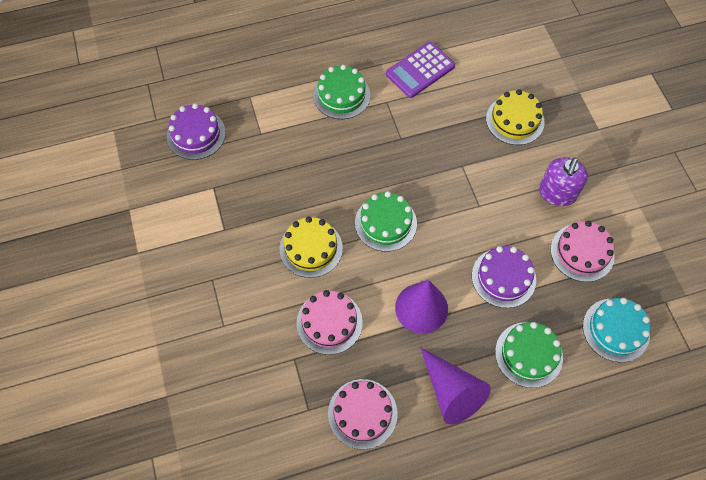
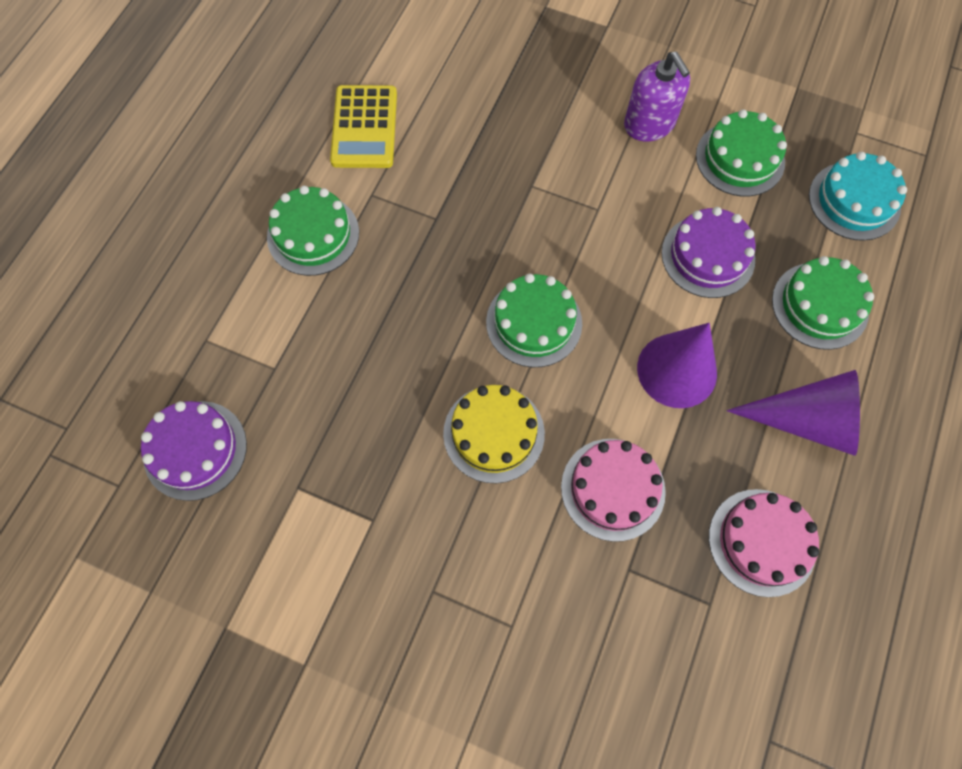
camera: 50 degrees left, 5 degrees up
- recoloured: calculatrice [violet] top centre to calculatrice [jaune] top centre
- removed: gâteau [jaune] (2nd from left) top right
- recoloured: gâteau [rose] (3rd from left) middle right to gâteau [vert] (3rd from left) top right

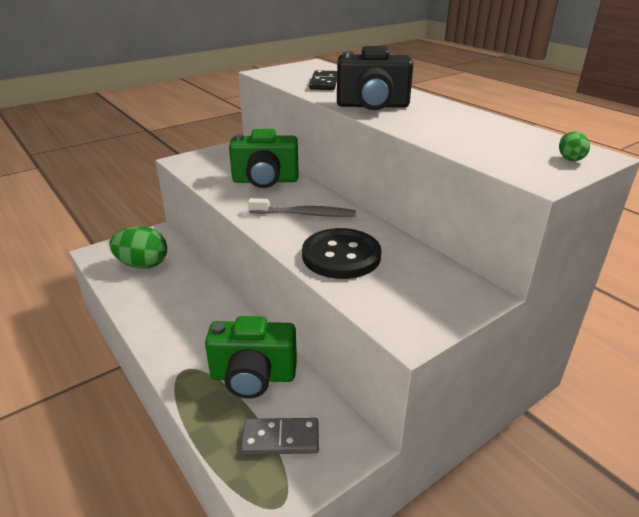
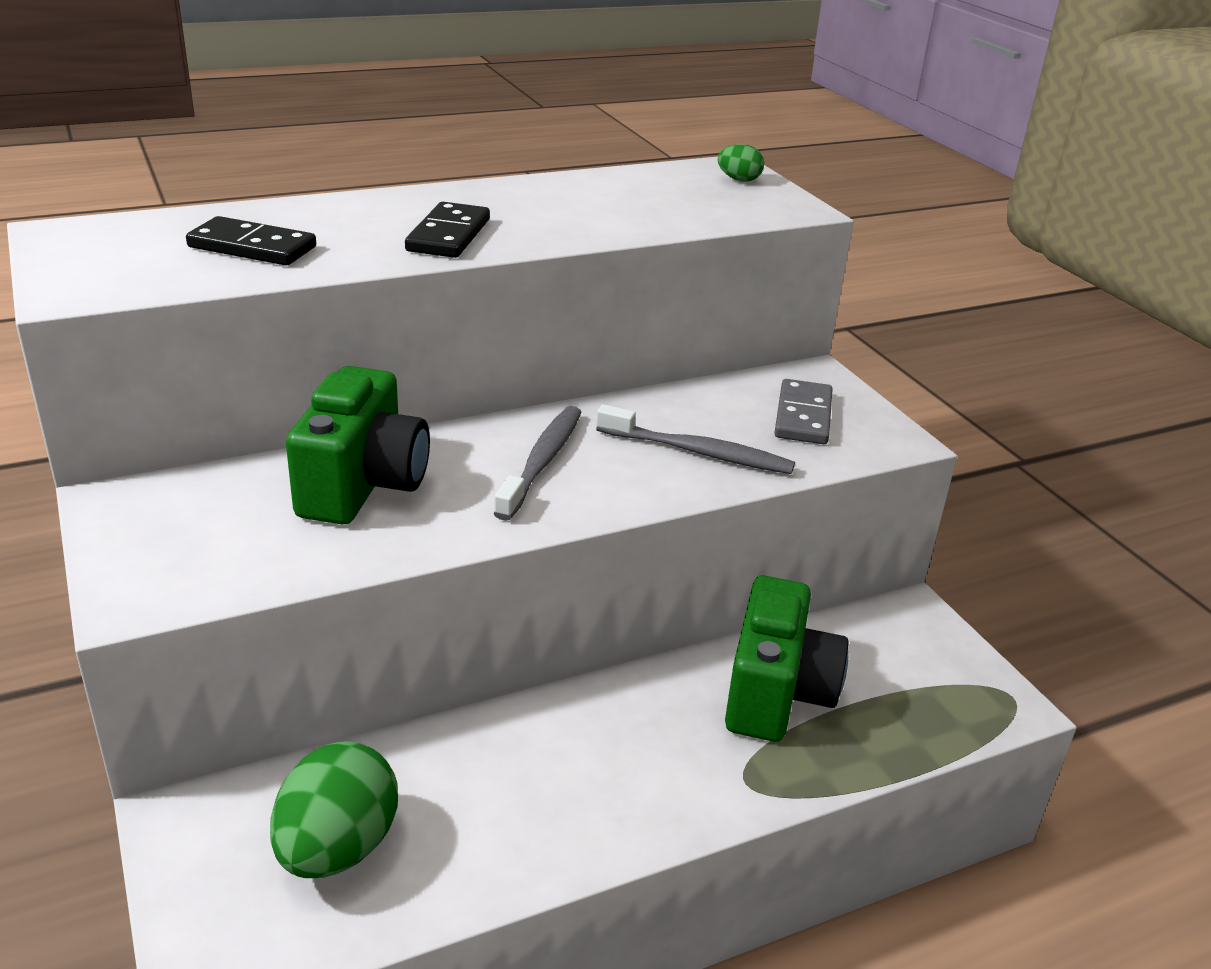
camera: 80 degrees left, 0 degrees up
- replaced: appareil photo [noir] top centre to domino [noir] (2nd from left) top centre
- replaced: bouton [noir] centre to brosse à dents [gris] (2nd from left) centre
- moved: domino [gris] bottom centre to centre

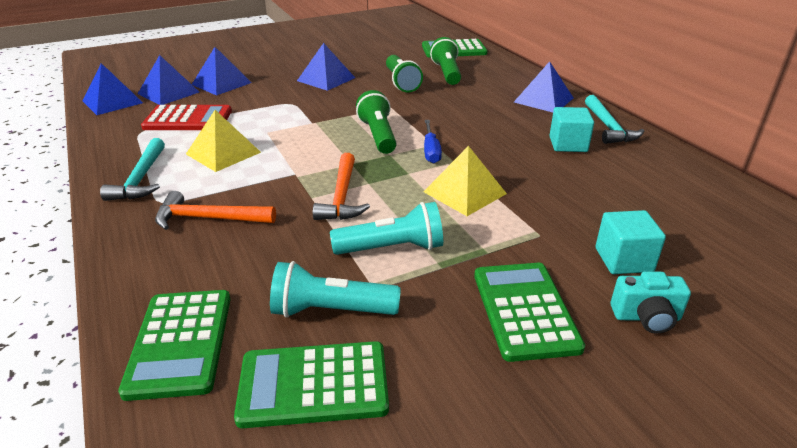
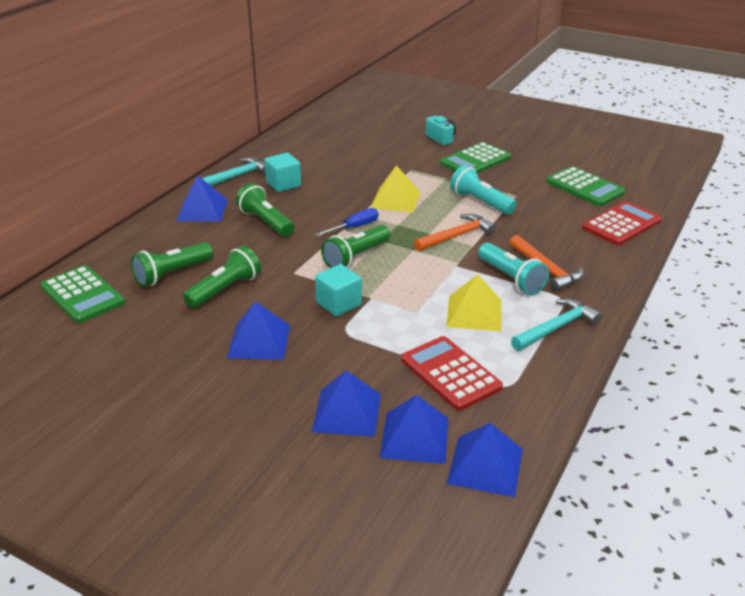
camera: 125 degrees left, 0 degrees up
- moved: cube [turquoise] (2nd from left) middle right to centre
- moved: lampe de poche [turquoise] (1st from left in the first image) centre to lampe de poche [turquoise] (2nd from left) middle right
- recoloured: calculatrice [vert] (1st from left) bottom left to calculatrice [rouge] (2nd from left) middle right
- added: lampe de poche [vert] (3rd from left) centre

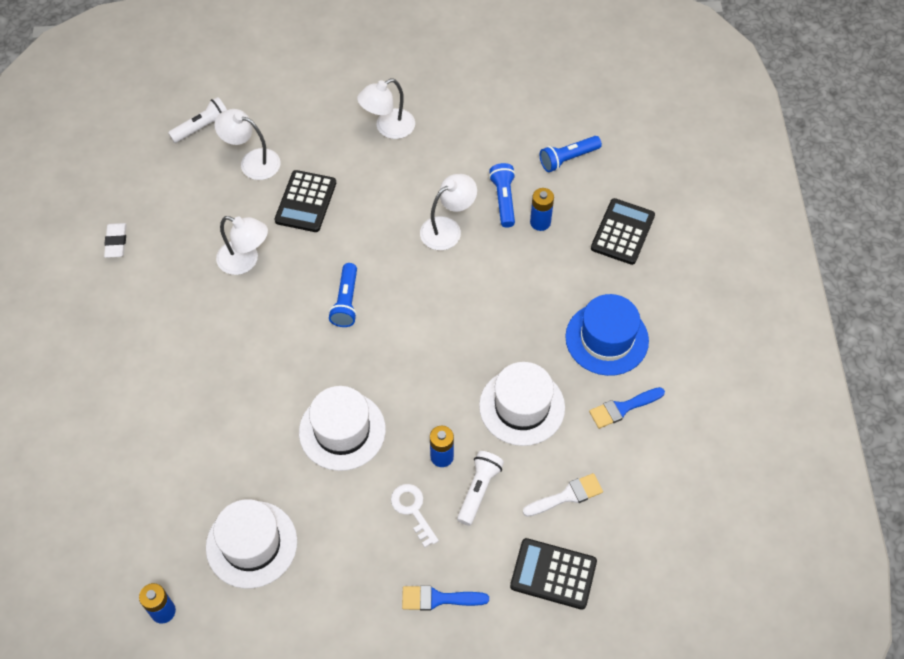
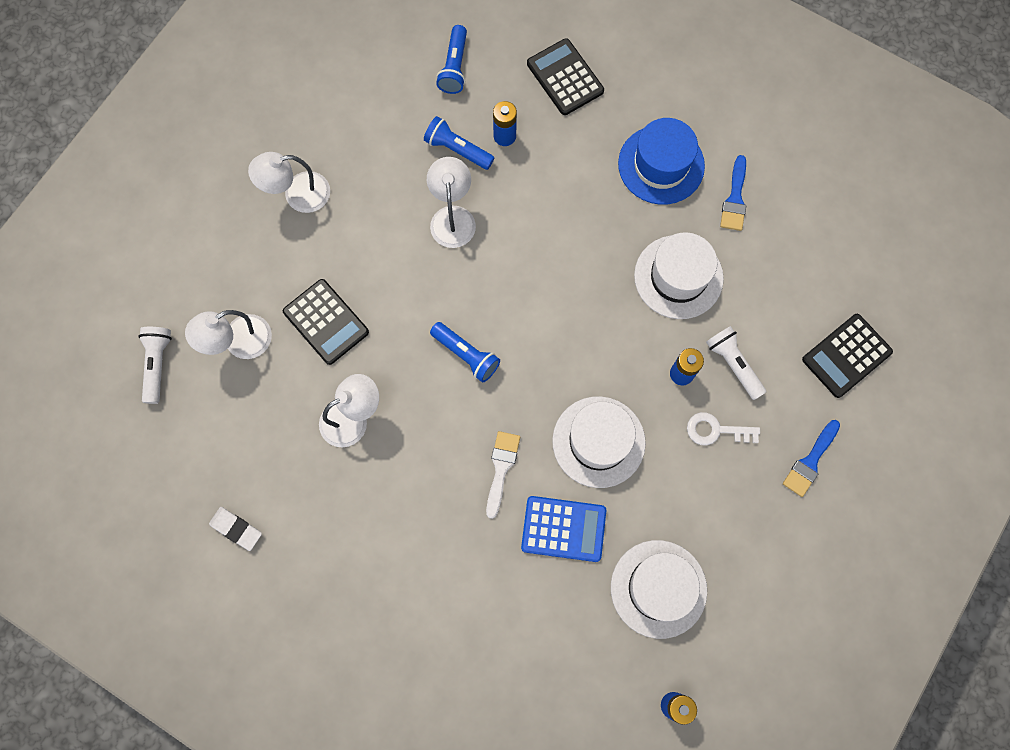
camera: 55 degrees left, 15 degrees up
- turned: lampe [blanc] (3rd from left in the first image) top centre = top left 75 degrees clockwise
- moved: pinceau [blanc] bottom centre to centre
- added: calculatrice [bleu] bottom centre

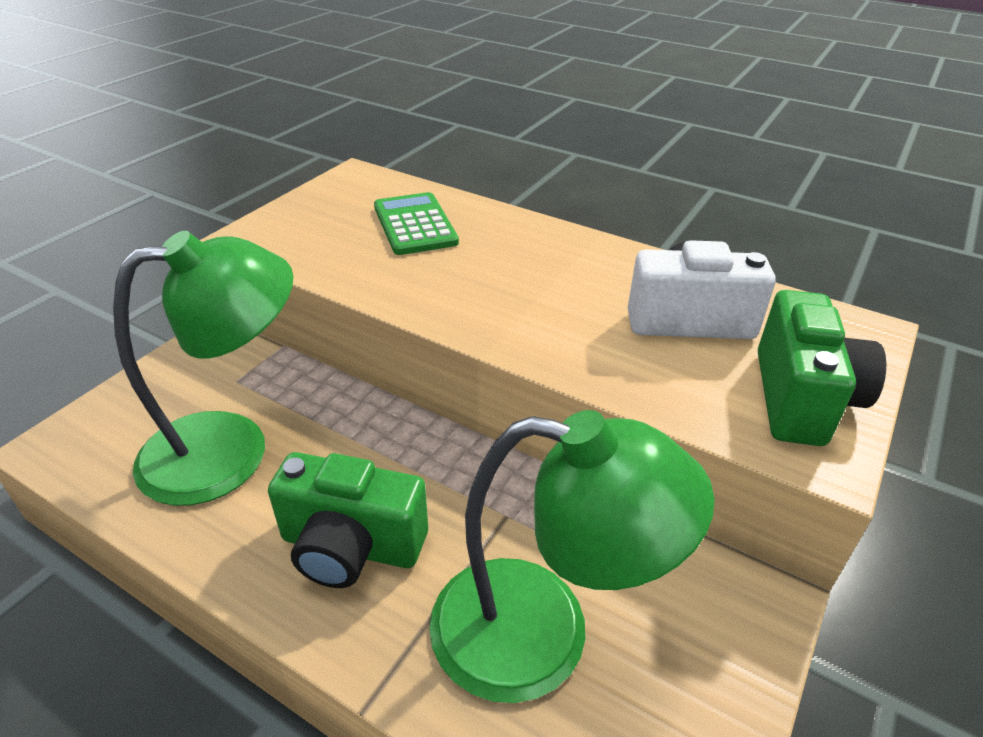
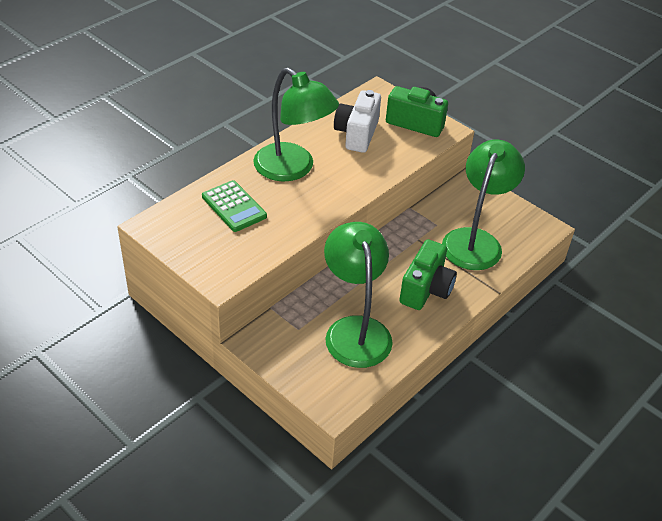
camera: 80 degrees left, 5 degrees up
- turned: calculatrice [vert] top centre = centre 120 degrees counterclockwise
- added: lampe [vert] (1st from left) top centre

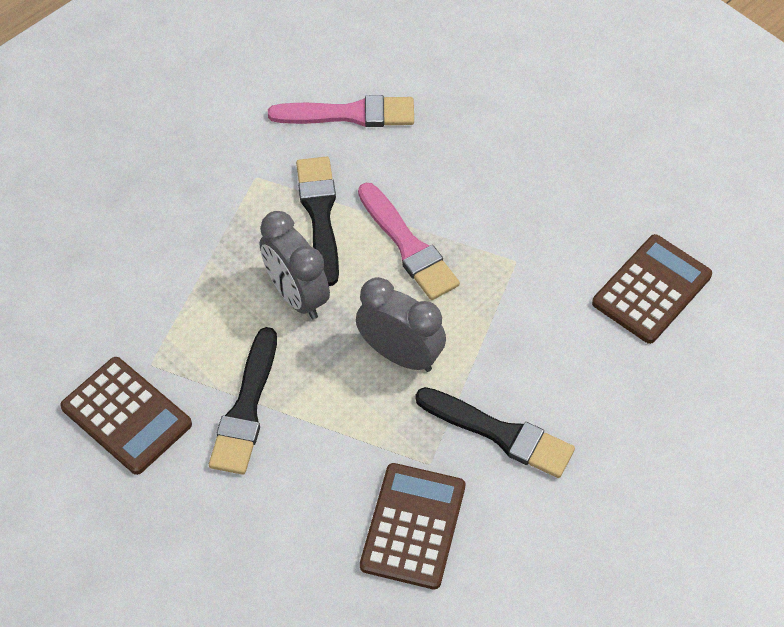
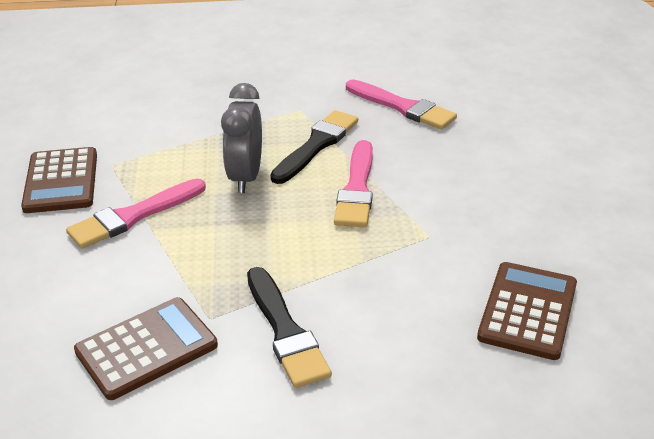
camera: 40 degrees right, 20 degrees down
- turned: calculatrice [marron] (3rd from left) middle right = bottom right 60 degrees counterclockwise
- removed: réveil [gris] (2nd from left) centre
- recoloured: pinceau [noir] (1st from left) middle left to pinceau [rose] (1st from left) middle left

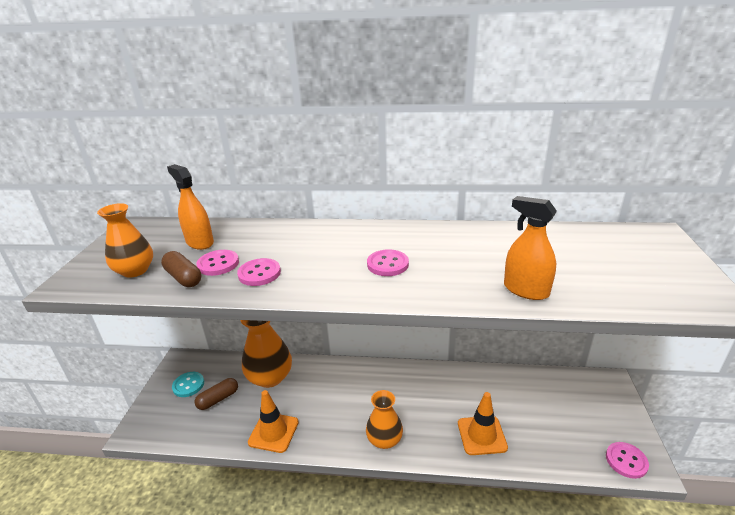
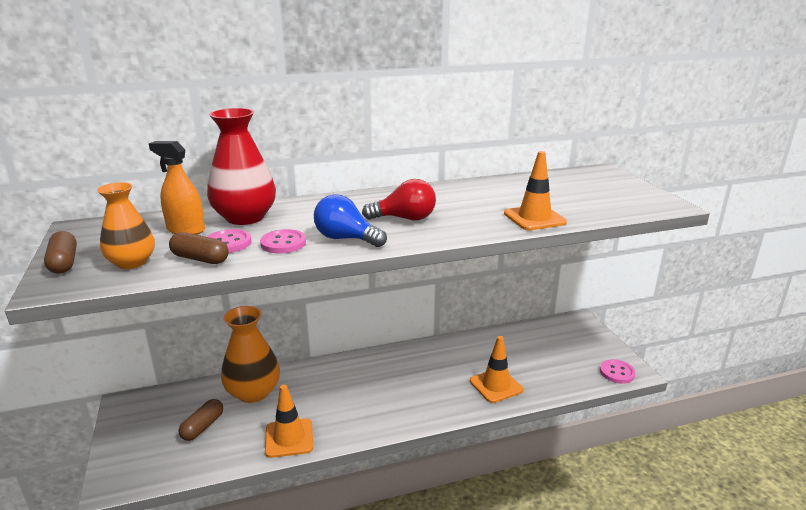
camera: 25 degrees left, 5 degrees down
- replaced: vaporisateur [orange] (2nd from left) middle right to cône de chantier [orange] (3rd from left) centre
- replaced: bouton [rose] (3rd from left) centre to ampoule [rouge] centre
- removed: bouton [turquoise] bottom left
- removed: vase [orange] (3rd from left) bottom centre
- added: vase [rouge] top left
- added: ampoule [bleu] centre
- added: gélule [marron] (1st from left) middle left

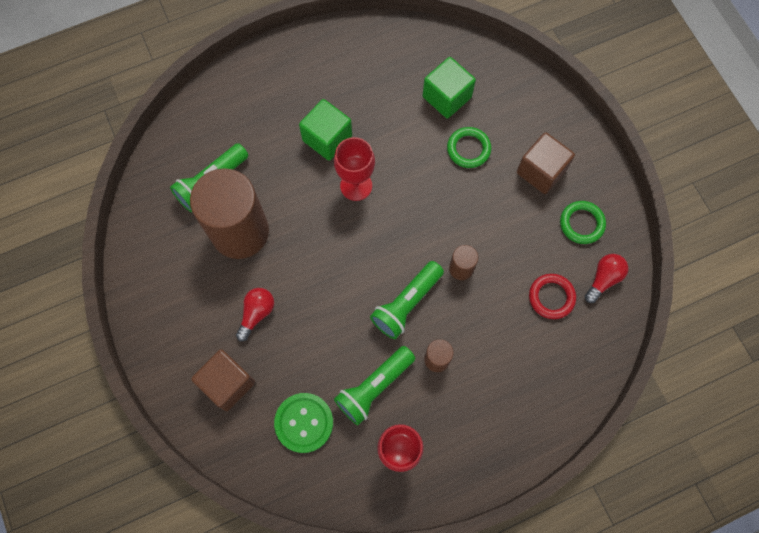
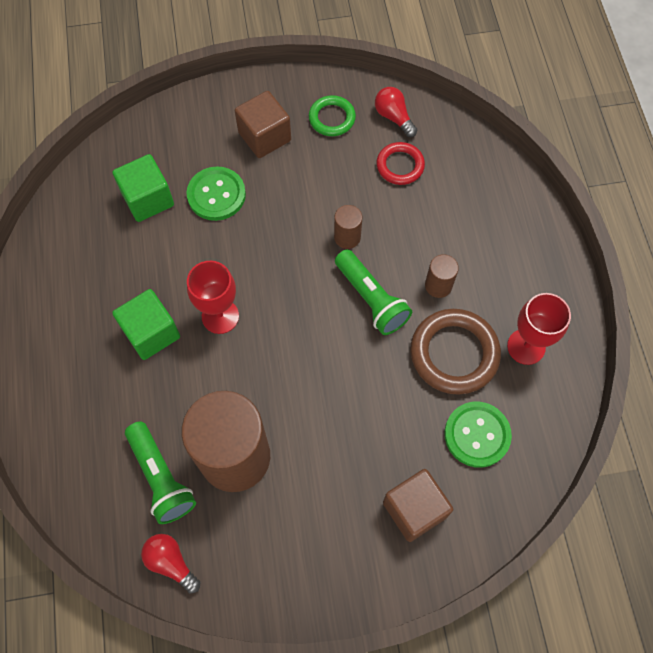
camera: 75 degrees left, 5 degrees down
- replaced: anneau [vert] (1st from left) top centre to bouton [vert] (1st from left) top left
- moved: ampoule [rouge] (1st from left) centre to bottom left
- replaced: lampe de poche [vert] (2nd from left) bottom centre to anneau [marron] middle right

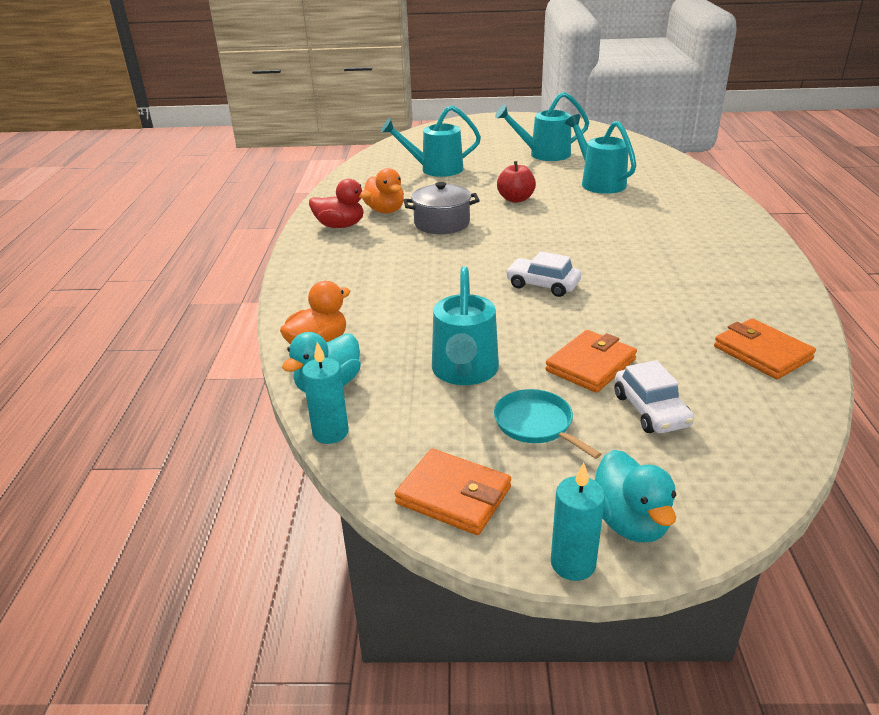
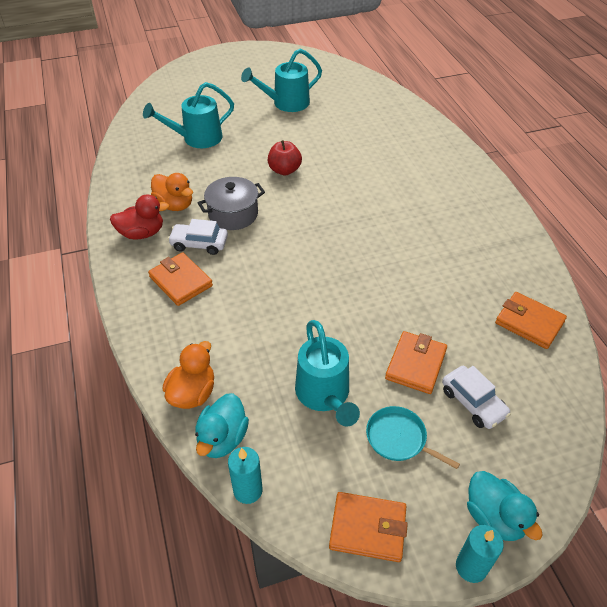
camera: 20 degrees left, 15 degrees up
- removed: arrosoir [turquoise] (4th from left) top right
- moved: voiture [blanc] (1st from left) centre to middle left
- added: portefeuille [orange] (1st from left) middle left

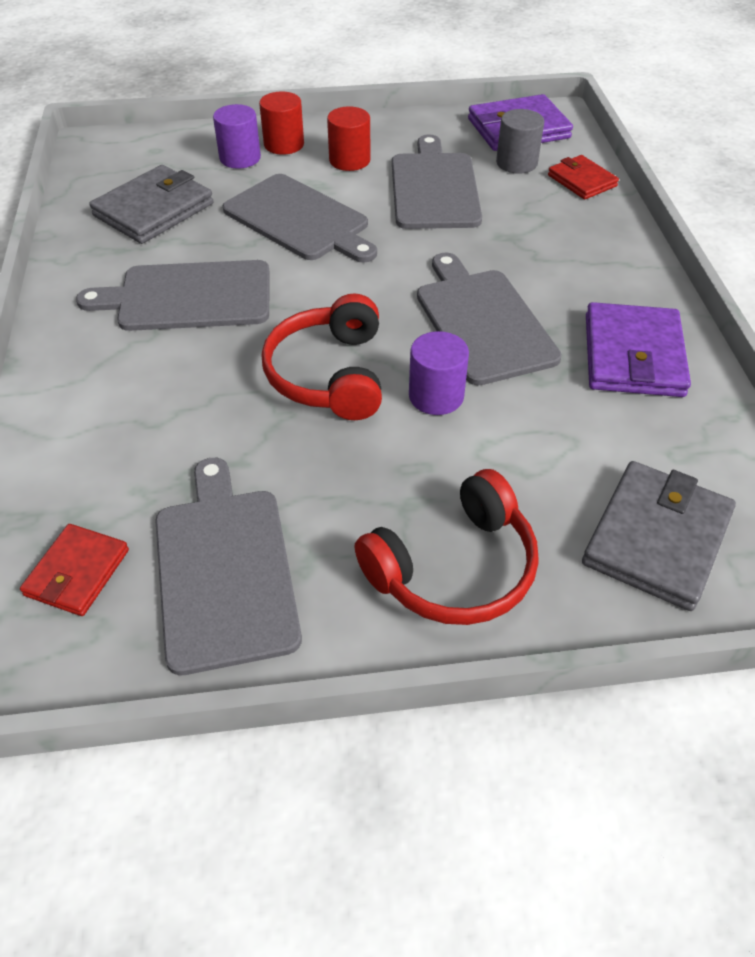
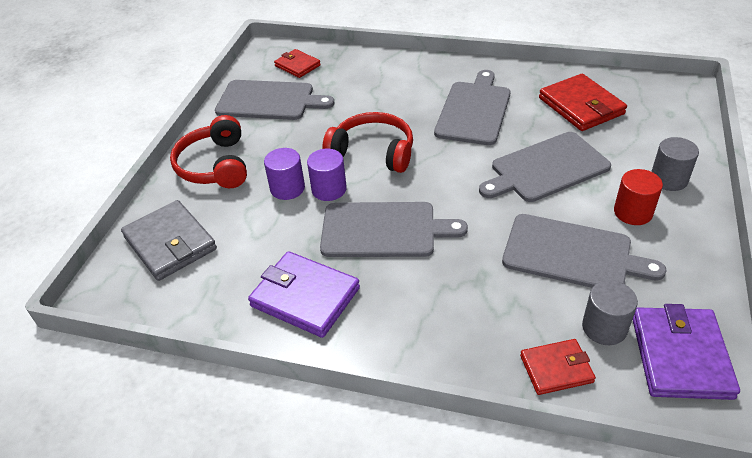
camera: 115 degrees right, 5 degrees down
- recoloured: cylindre [rouge] (1st from left) top centre to cylindre [gris] (2nd from left) middle right
- moved: cylindre [violet] (1st from left) top left to centre
- recoloured: portefeuille [gris] (1st from left) top left to portefeuille [rouge] (3rd from left) top right

